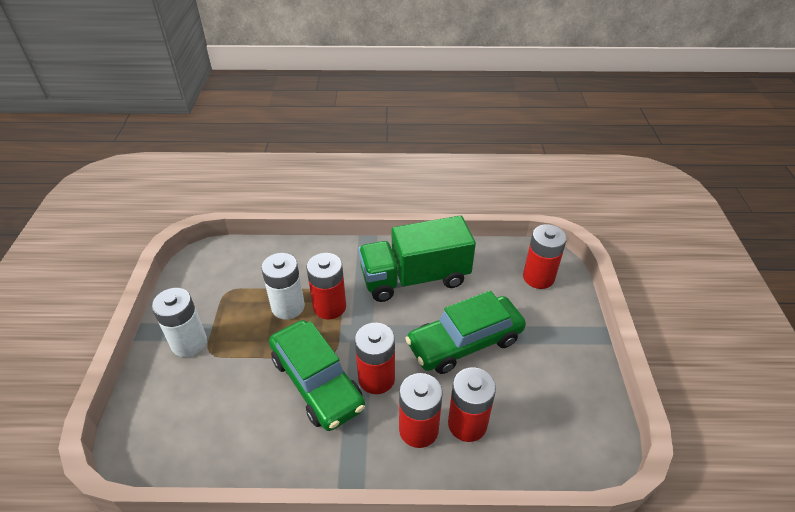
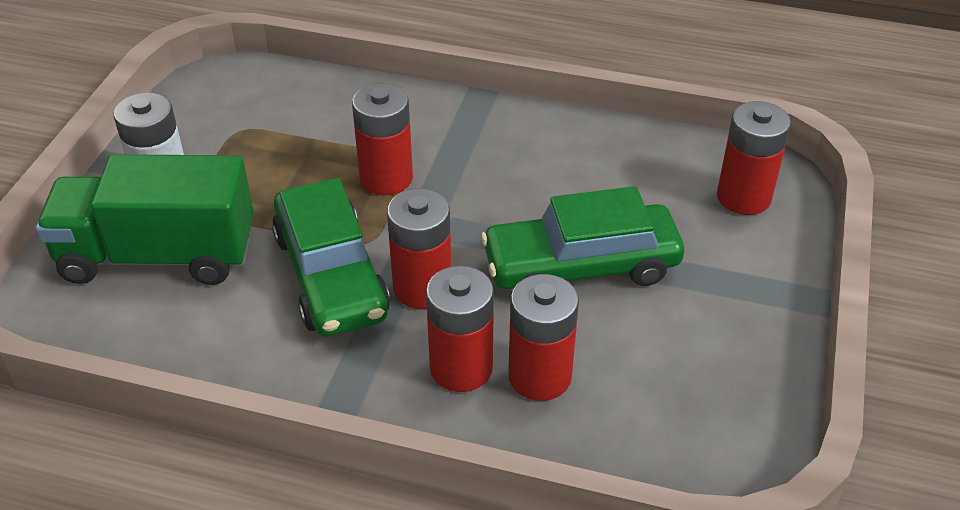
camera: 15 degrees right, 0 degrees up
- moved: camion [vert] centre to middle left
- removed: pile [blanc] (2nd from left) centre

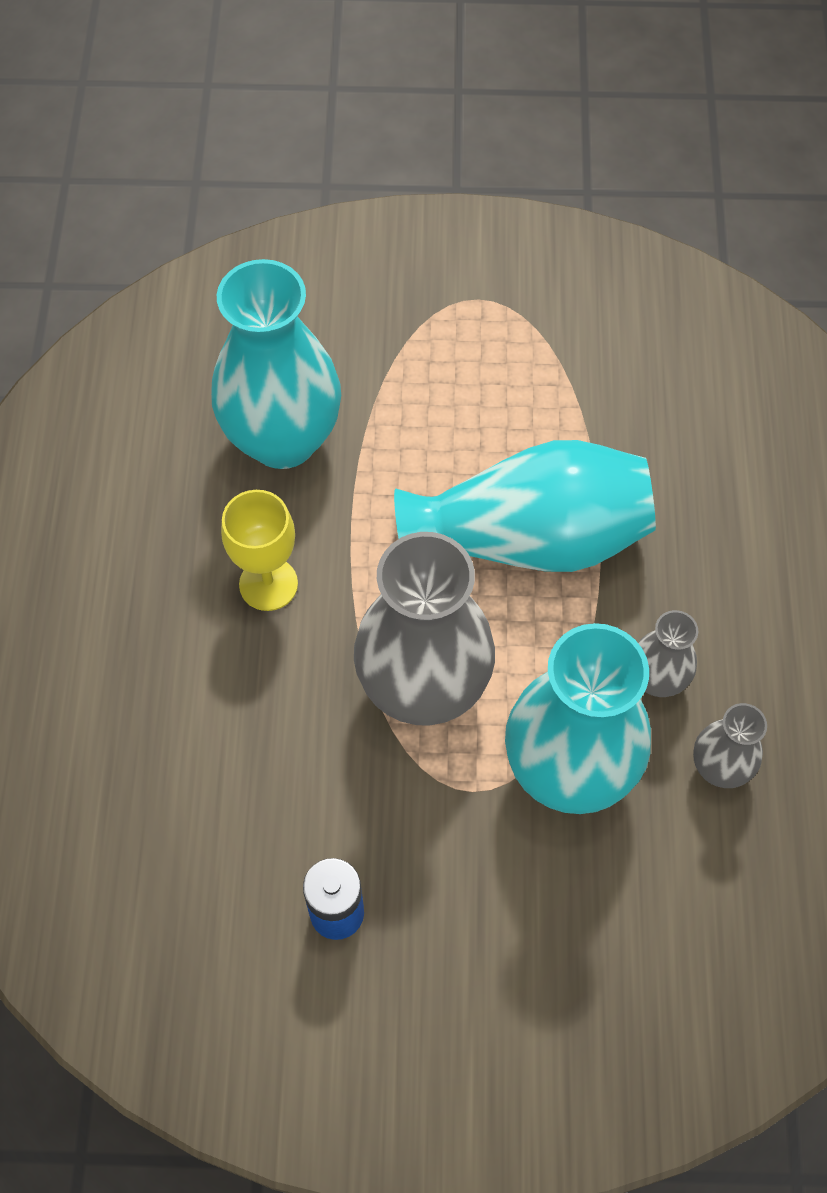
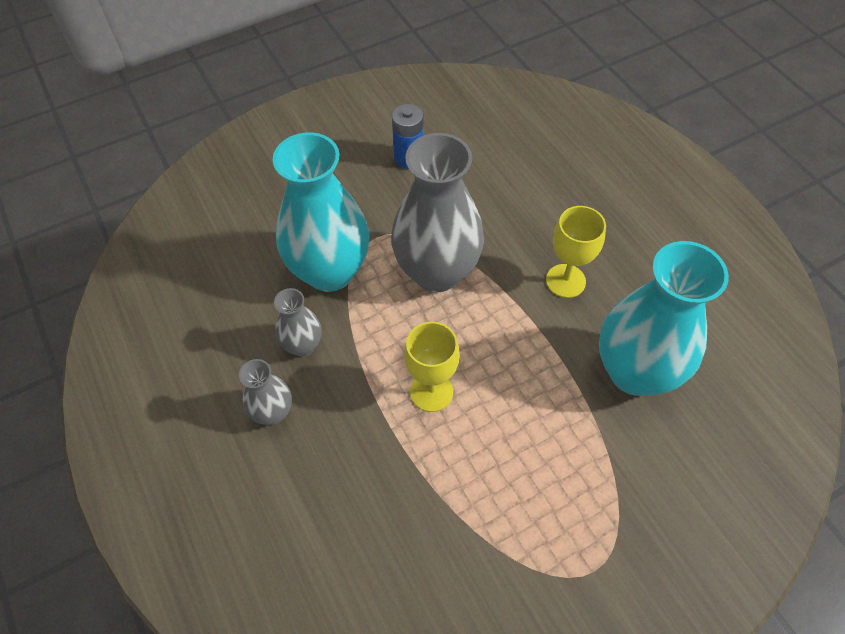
camera: 150 degrees right, 5 degrees down
- replaced: vase [turquoise] (2nd from left) centre to verre à pied [jaune] (1st from left) centre
- moved: vase [gris] (3rd from left in the first image) middle right to vase [gris] (1st from left) middle left

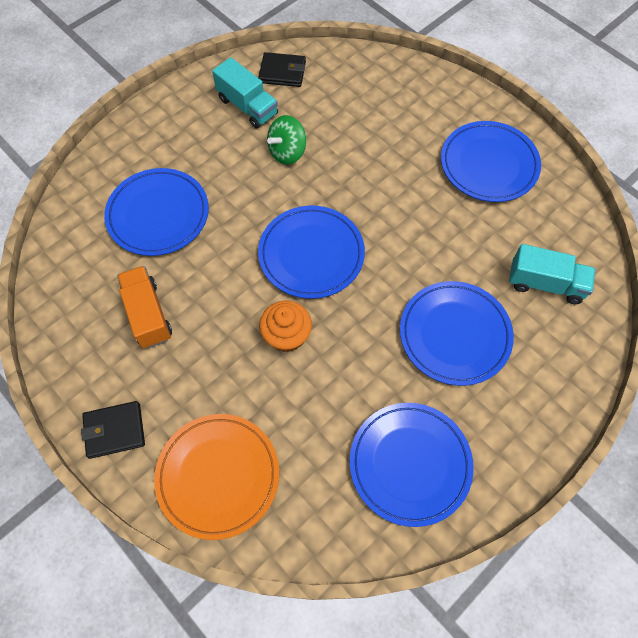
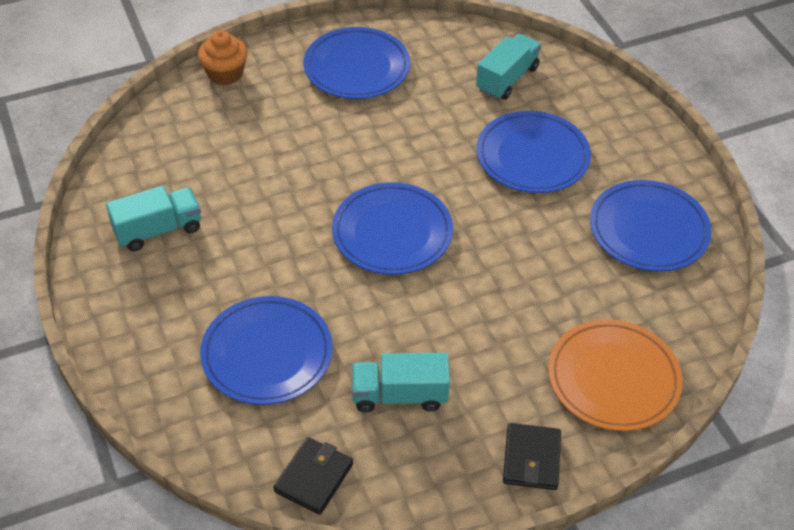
camera: 70 degrees left, 15 degrees down
- moved: portefeuille [noir] (2nd from left in the first image) top centre to portefeuille [noir] (1st from left) bottom centre
- removed: toupie [vert] top centre
- recoloured: camion [orange] middle left to camion [turquoise] (2nd from left) bottom centre
- moved: muffin [orange] centre to top left

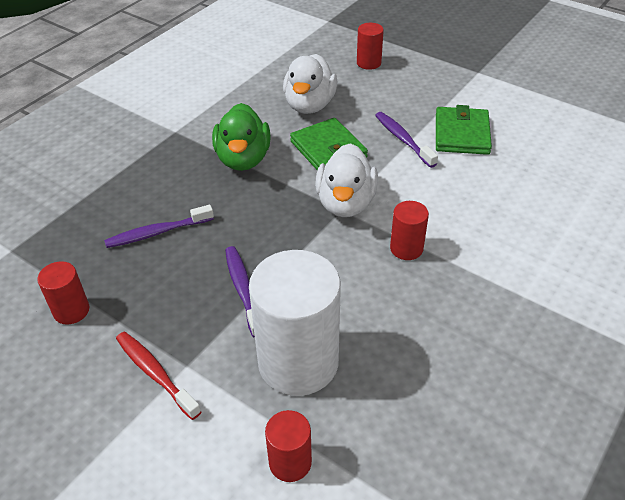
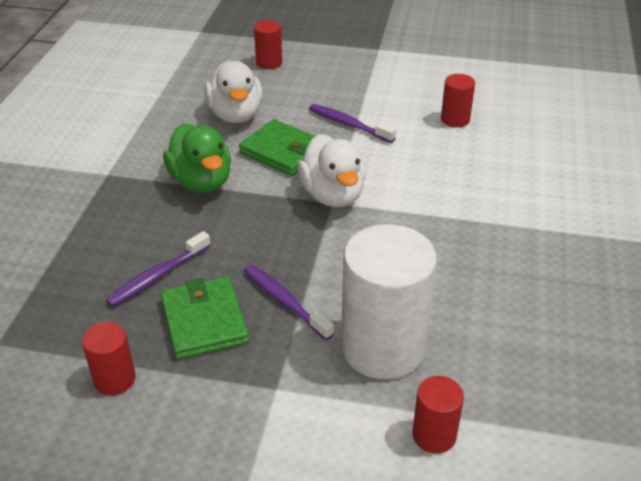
camera: 25 degrees left, 5 degrees down
- moved: portefeuille [vert] (2nd from left in the first image) top right to portefeuille [vert] (1st from left) middle left
- moved: cylindre [rouge] (4th from left) centre to top right
- removed: brosse à dents [rouge] bottom left

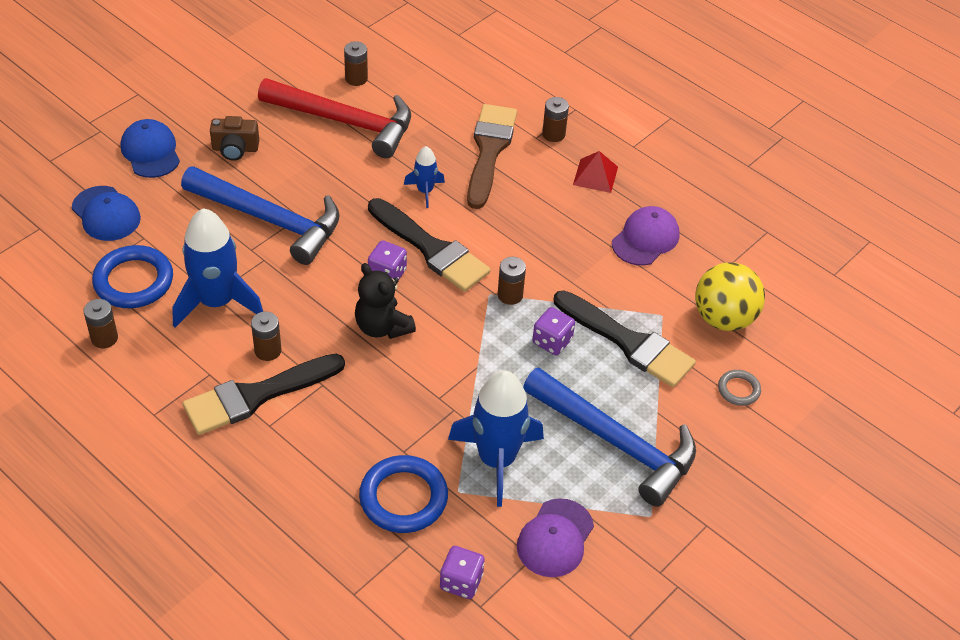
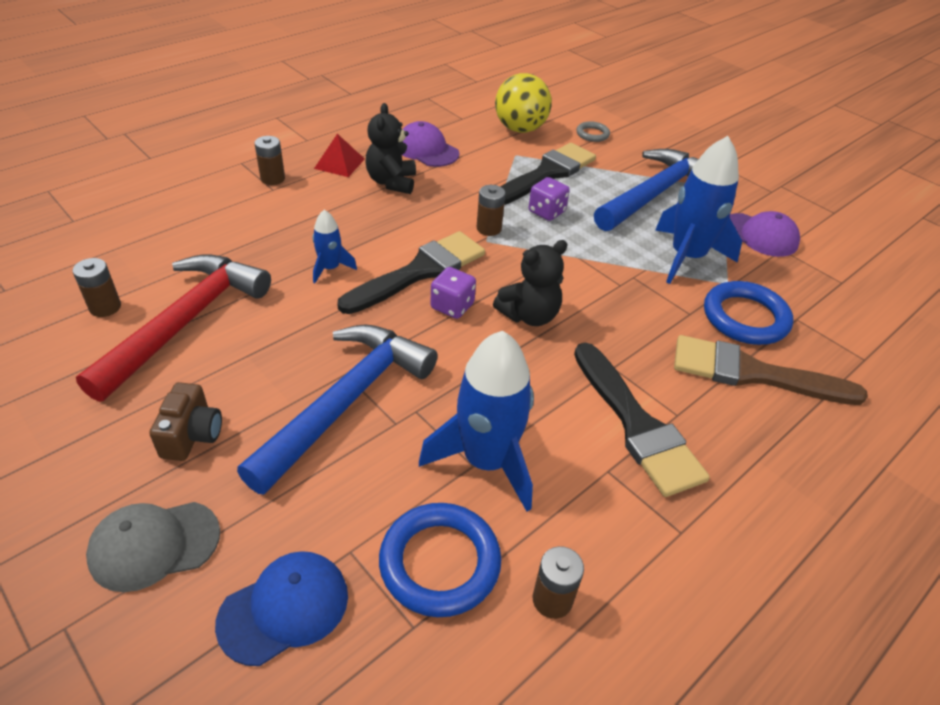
camera: 85 degrees left, 5 degrees down
- moved: pinceau [marron] top centre to middle right
- recoloured: casquette [bleu] (2nd from left) top left to casquette [gris] bottom left
- removed: pile [marron] (2nd from left) middle left
- removed: dé [violet] (2nd from left) bottom centre
- added: ours en peluche [noir] (1st from left) top centre

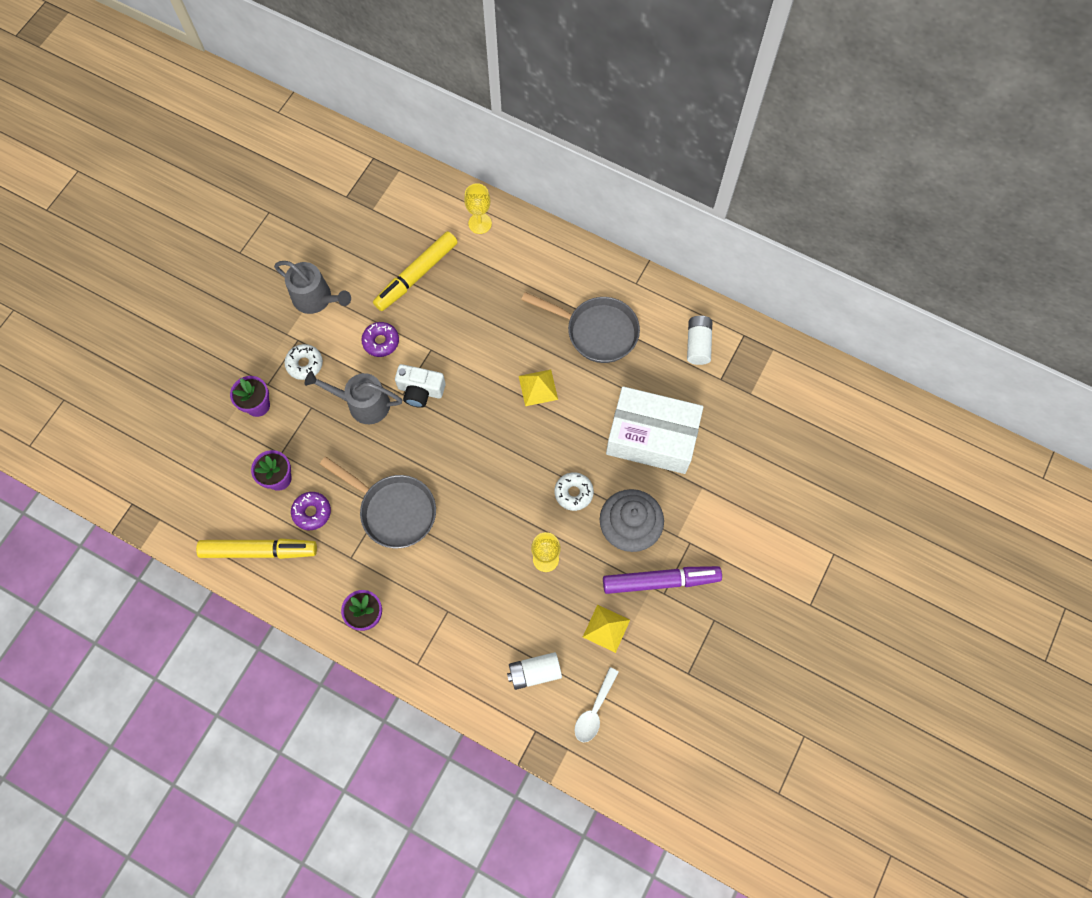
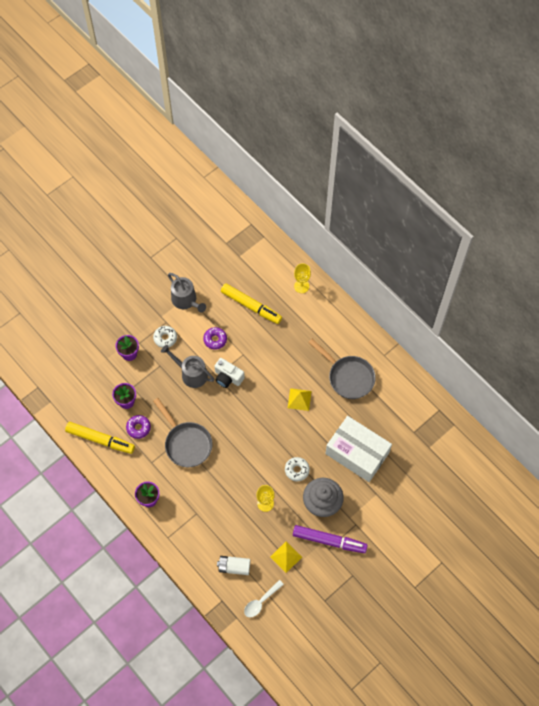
camera: 20 degrees right, 5 degrees down
- turned: feutre [jaune] (2nd from left) top centre = centre 120 degrees counterclockwise
- removed: pile [blanc] (2nd from left) centre

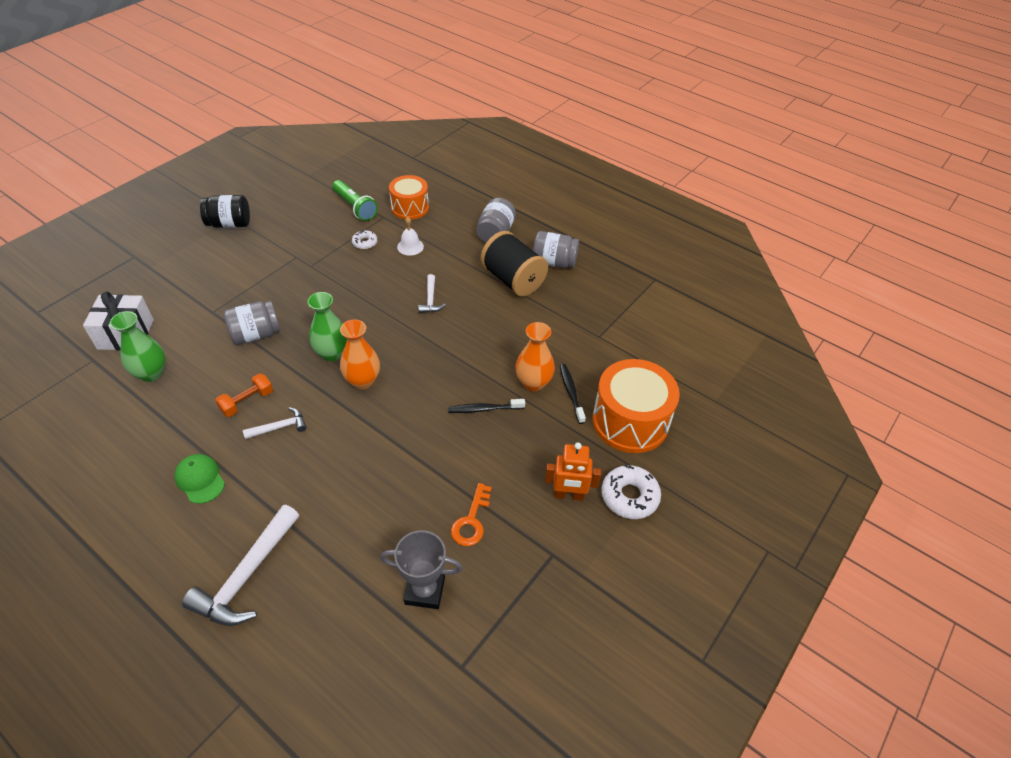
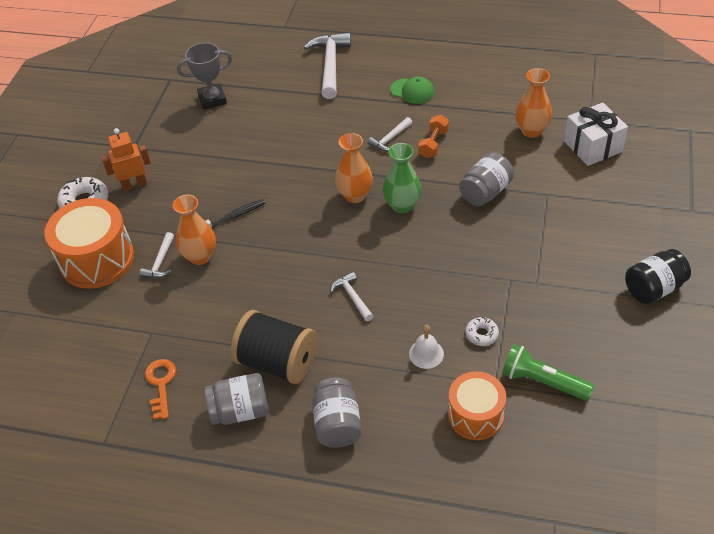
camera: 160 degrees right, 0 degrees up
- recoloured: vase [vert] (1st from left) middle left to vase [orange] (3rd from left) top right
- replaced: brosse à dents [noir] (2nd from left) centre to marteau [blanc] (1st from left) middle left
- moved: clé [orange] bottom centre to bottom left

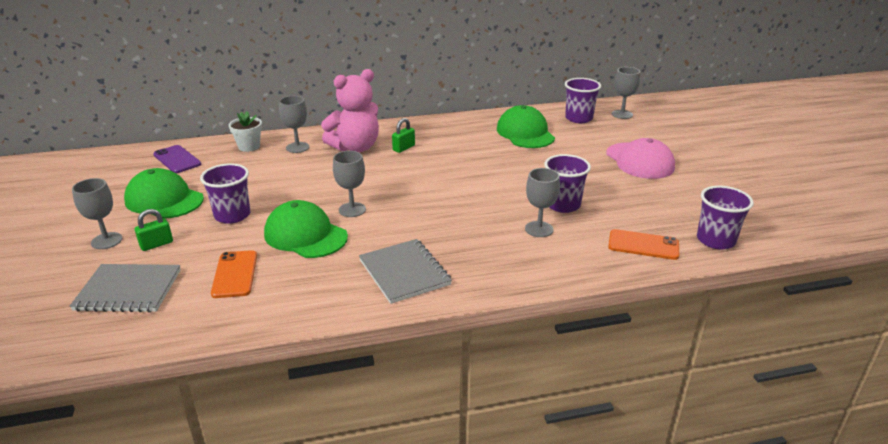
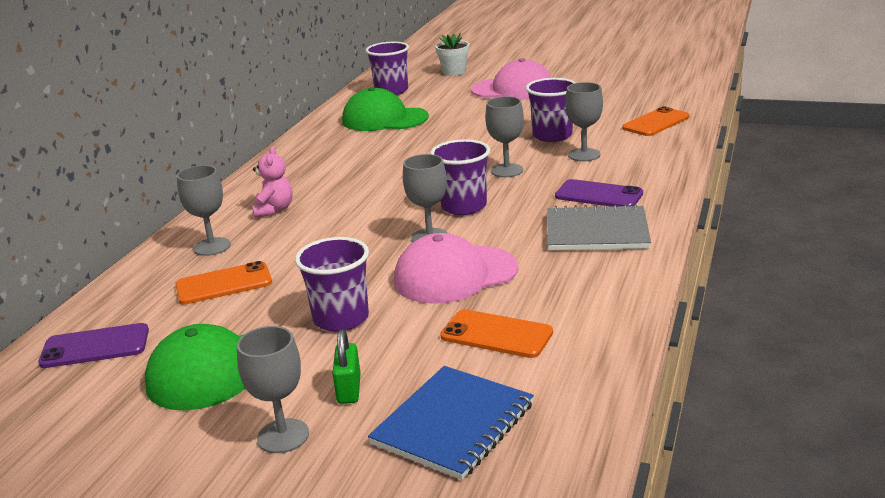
camera: 55 degrees left, 5 degrees down
- moved: verre à pied [gris] (5th from left in the first image) top right to verre à pied [gris] (4th from left) top centre
- resized: ours en peluche [rose] top centre = middle left x0.52
- moved: pot de fleurs [blanc] top left to top centre
- removed: cadenas [vert] (2nd from left) top centre
- moved: gobelet [violet] (4th from left in the first image) middle right to gobelet [violet] (3rd from left) centre
- recoloured: casquette [vert] (2nd from left) centre to casquette [rose] (1st from left) centre
- recoloured: carnet [gris] (1st from left) middle left to carnet [bleu] bottom centre
- added: téléphone [violet] (2nd from left) middle right
- added: téléphone [orange] (1st from left) middle left

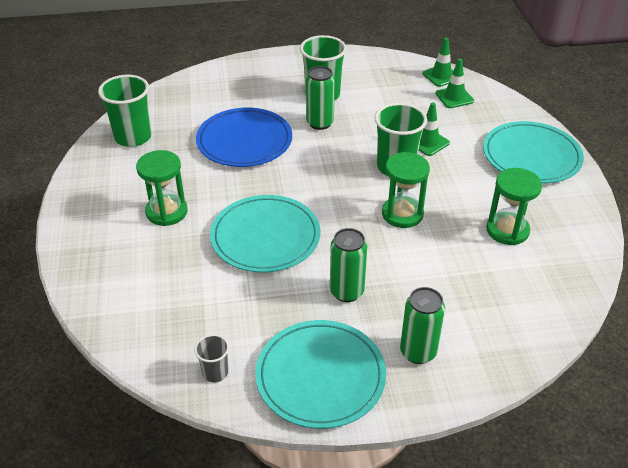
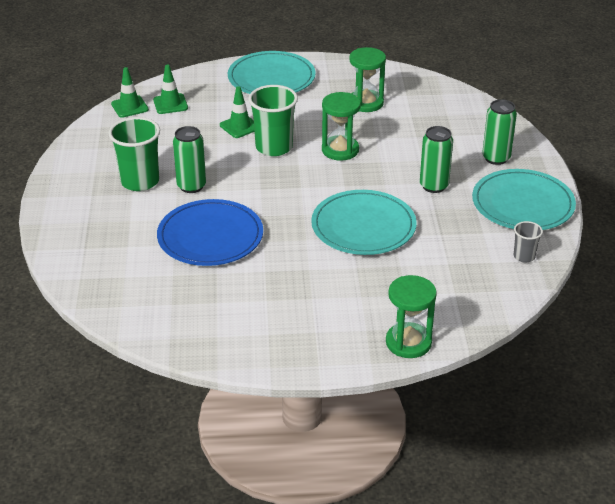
camera: 85 degrees left, 5 degrees down
- removed: gobelet [vert] (1st from left) top left
- moved: sablier [vert] (1st from left in the first image) middle left to sablier [vert] (3rd from left) middle right

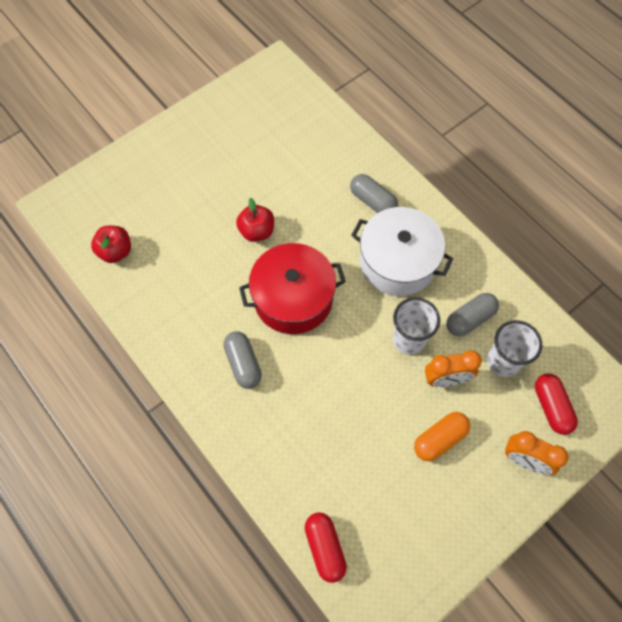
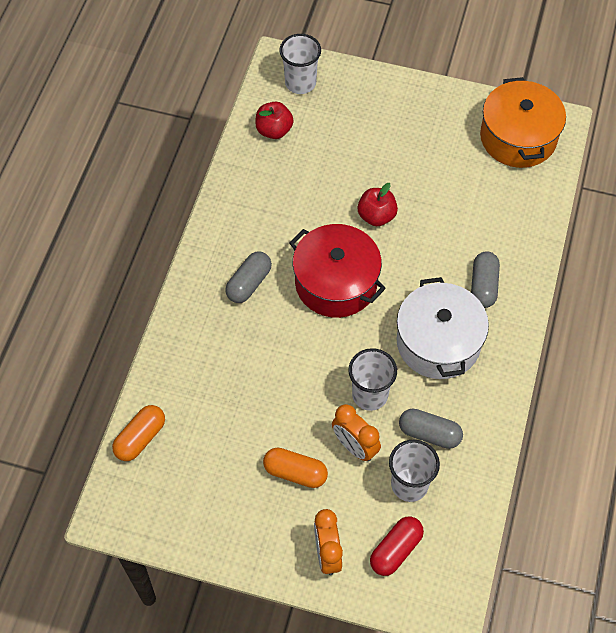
camera: 55 degrees right, 5 degrees down
- recoloured: gélule [rouge] (1st from left) bottom centre to gélule [orange] (1st from left) bottom left
- added: gobelet [blanc] (1st from left) top centre
- added: marmite [orange] top right

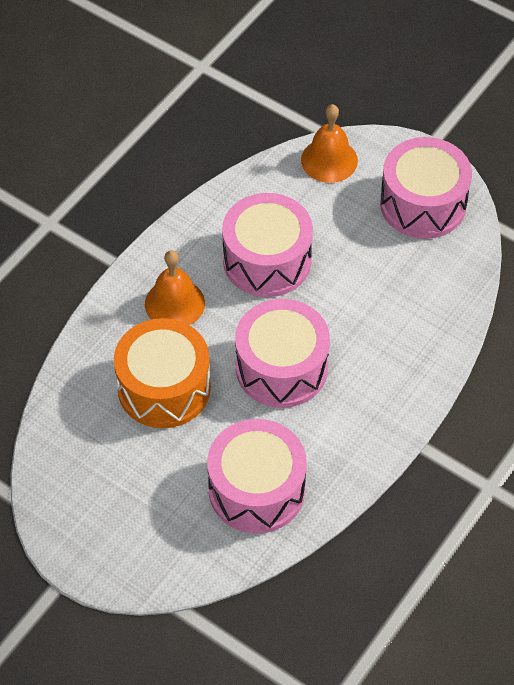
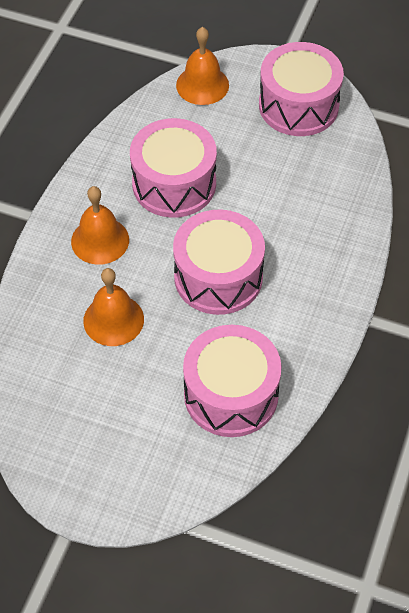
camera: 15 degrees left, 0 degrees up
- replaced: tambour [orange] middle left to cloche [orange] (2nd from left) middle left

